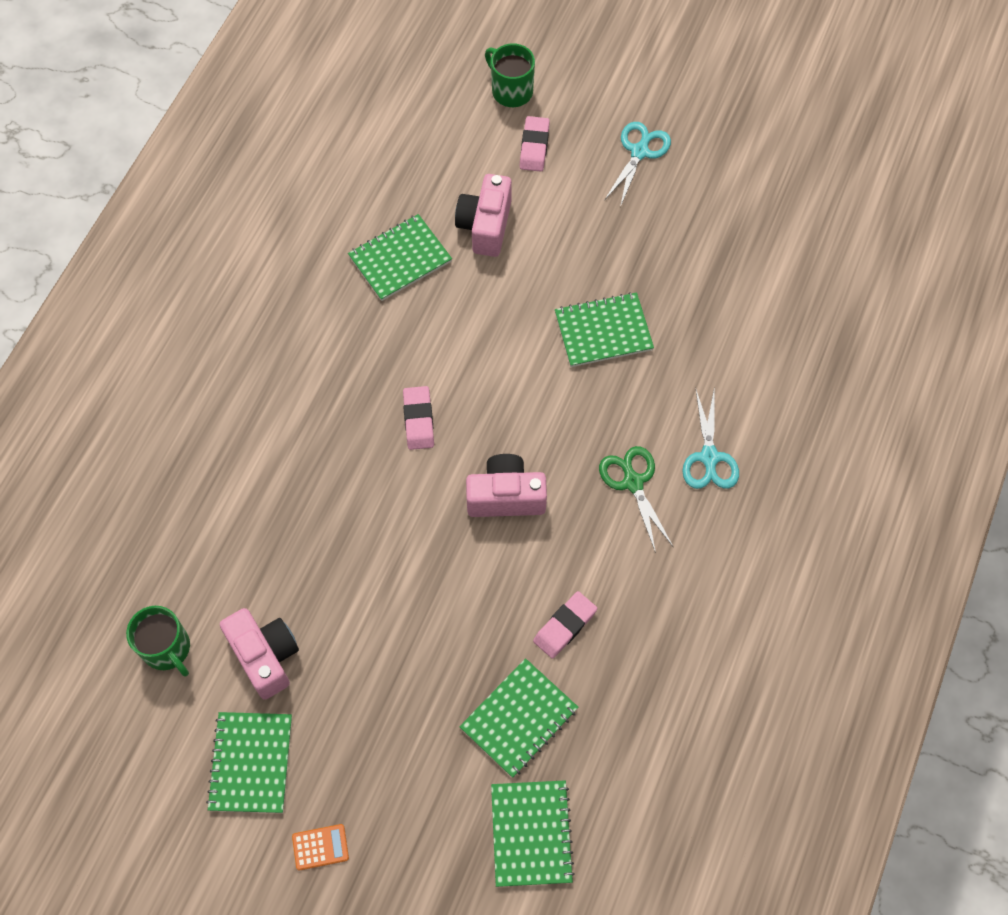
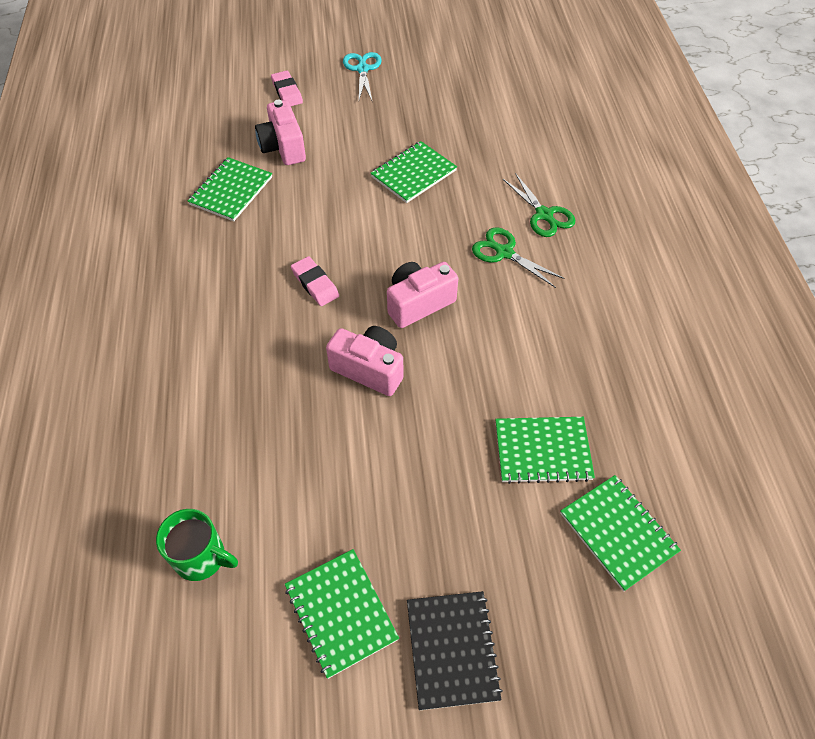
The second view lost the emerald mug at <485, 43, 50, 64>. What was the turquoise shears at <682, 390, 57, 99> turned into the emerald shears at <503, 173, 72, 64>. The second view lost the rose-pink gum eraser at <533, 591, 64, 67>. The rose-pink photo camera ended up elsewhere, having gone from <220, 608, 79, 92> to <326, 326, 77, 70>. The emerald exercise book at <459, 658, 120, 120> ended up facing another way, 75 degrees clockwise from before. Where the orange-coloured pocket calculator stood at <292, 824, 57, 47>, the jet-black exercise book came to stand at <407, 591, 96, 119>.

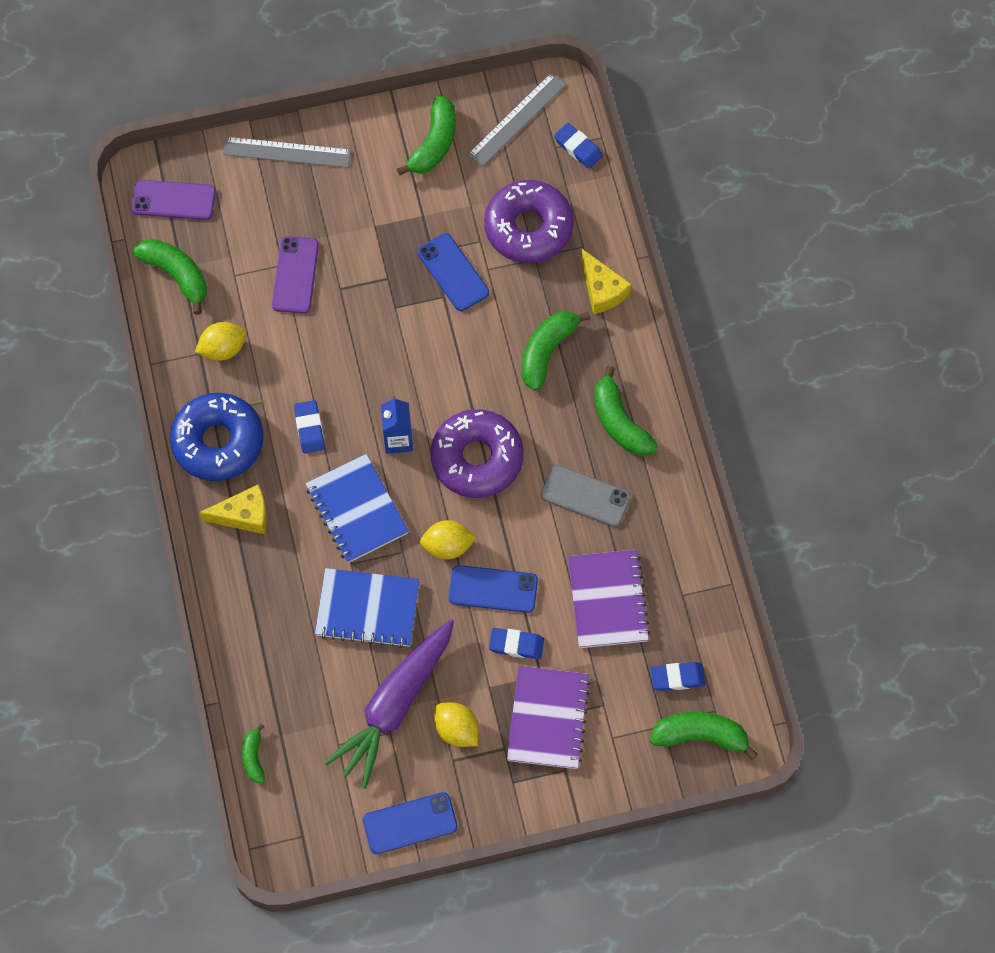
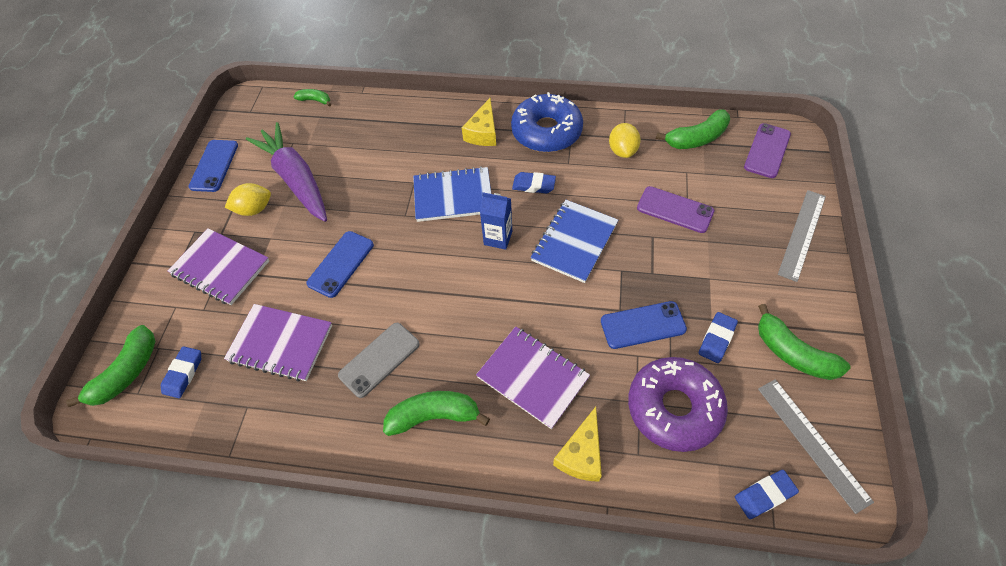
The golden cheese at <581, 248, 50, 66> ended up facing another way, 60 degrees counterclockwise from before. Where the emerald banana fruit stood at <521, 311, 69, 80>, the purple exercise book came to stand at <476, 326, 114, 103>. The second view lost the purple glazed donut at <431, 409, 93, 89>. The second view lost the golden toy lemon at <420, 520, 57, 39>. The cobalt exercise book ended up elsewhere, having gone from <315, 568, 105, 80> to <530, 200, 88, 83>. The cobalt gum eraser ended up elsewhere, having gone from <489, 628, 55, 31> to <699, 312, 39, 51>.

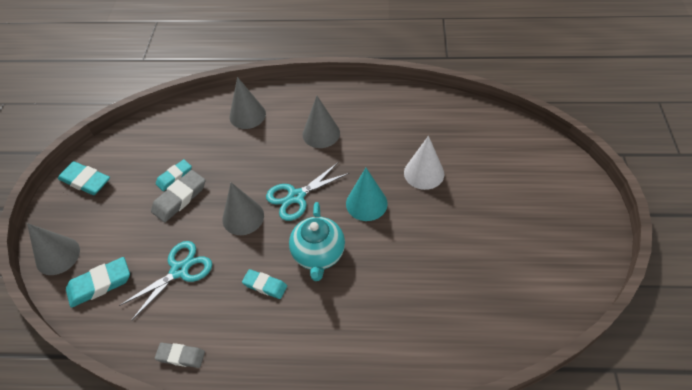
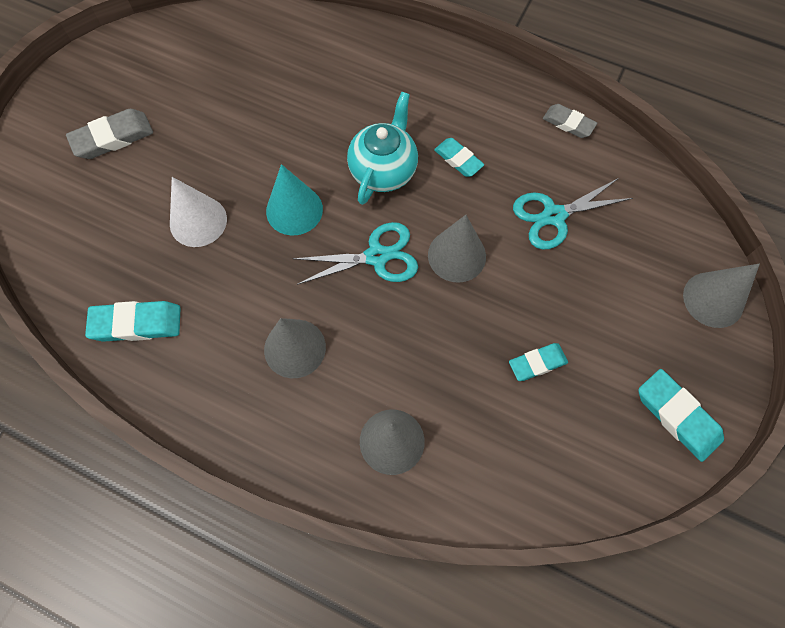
The grey gum eraser ended up elsewhere, having gone from <151, 170, 54, 52> to <66, 109, 87, 50>. The turquoise gum eraser ended up elsewhere, having gone from <66, 257, 64, 51> to <85, 301, 96, 41>.

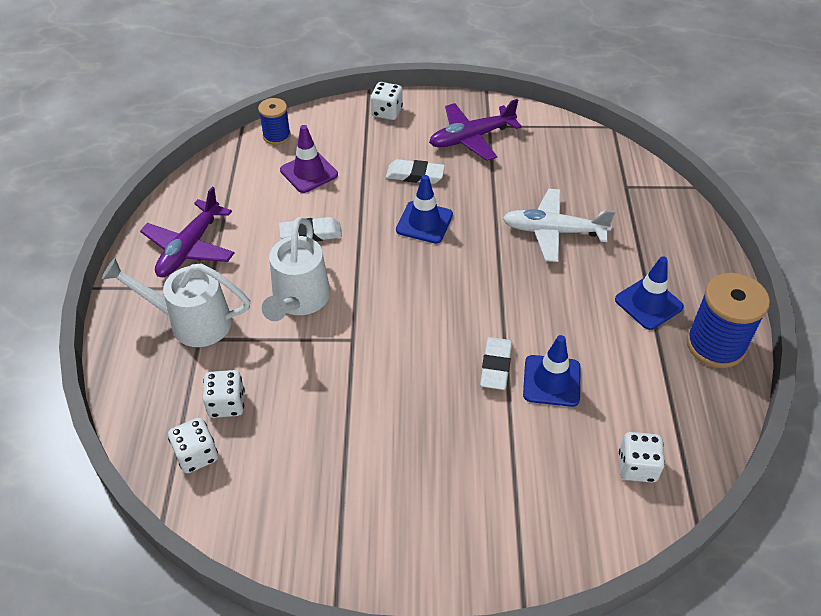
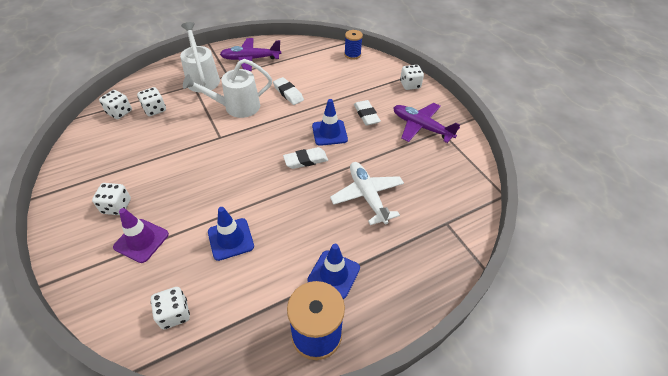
The purple road cone ended up elsewhere, having gone from <280, 125, 58, 68> to <113, 208, 56, 55>. The pure white gum eraser ended up elsewhere, having gone from <480, 337, 32, 53> to <283, 147, 45, 22>. The second view gained the pure white dice at <92, 183, 39, 32>.

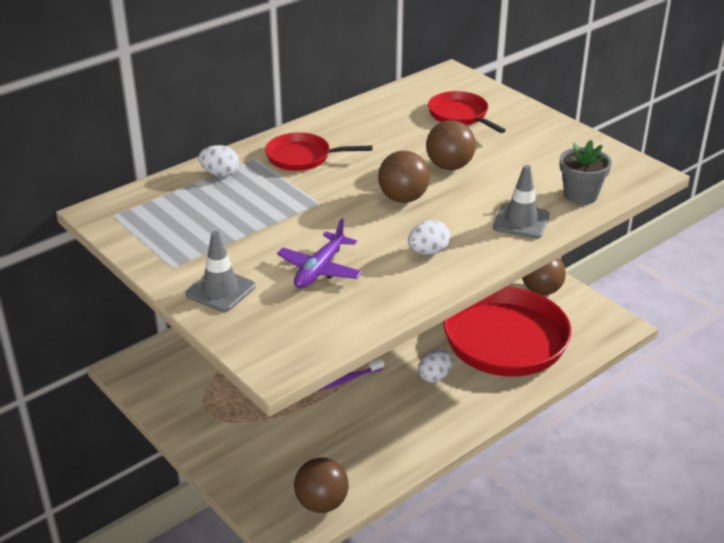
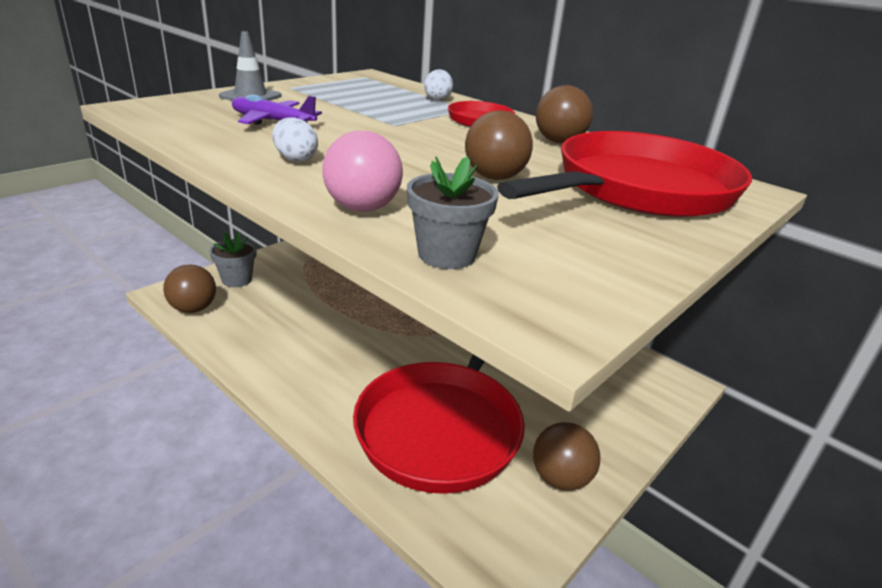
The size of the red skillet at <428, 91, 78, 42> changed by a factor of 2.09. The dark brown ball ended up elsewhere, having gone from <378, 151, 52, 52> to <536, 85, 57, 59>. Where the grey road cone stood at <493, 165, 57, 74>, the rose-pink ball came to stand at <322, 130, 81, 82>. The second view lost the pure white egg at <418, 350, 35, 33>. The second view lost the purple toothbrush at <319, 359, 65, 31>. The second view gained the grey flower pot at <209, 232, 47, 55>.

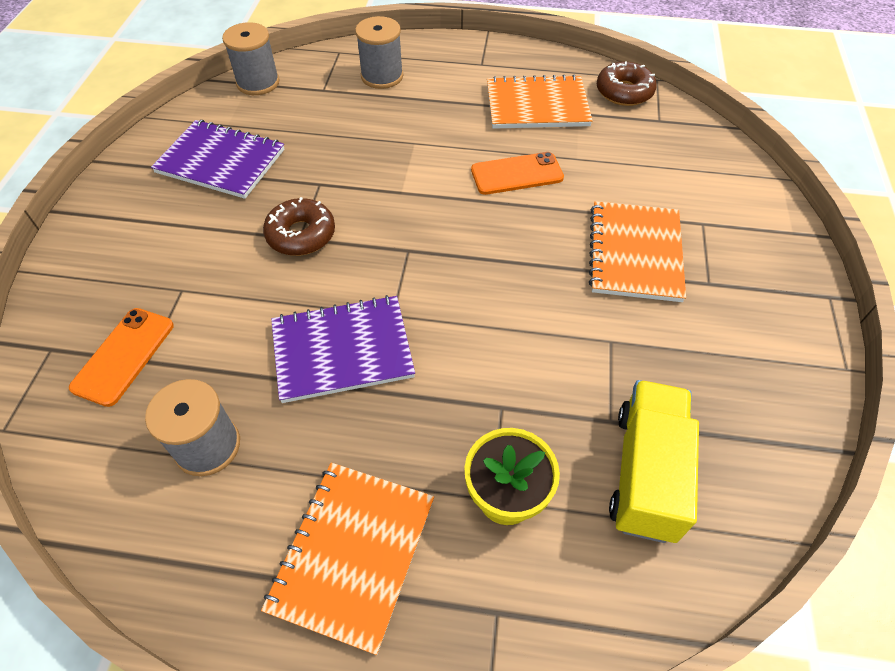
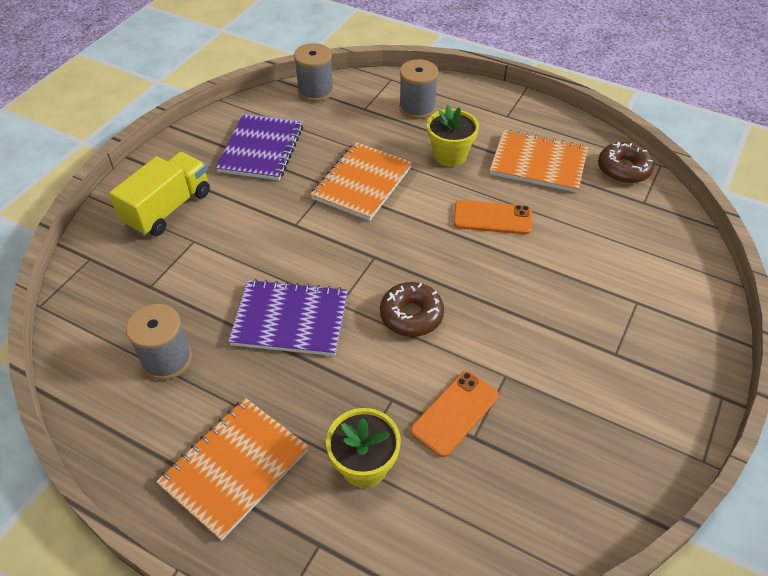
The purple exercise book at <151, 120, 134, 79> ended up facing another way, 60 degrees clockwise from before. The dark brown glazed donut ended up elsewhere, having gone from <263, 197, 72, 59> to <380, 282, 64, 55>. The orange-coloured exercise book ended up elsewhere, having gone from <589, 201, 97, 101> to <310, 142, 103, 79>. The orange-coloured smartphone ended up elsewhere, having gone from <69, 308, 105, 99> to <410, 371, 89, 86>. The golden lorry ended up elsewhere, having gone from <609, 380, 90, 163> to <109, 152, 101, 84>. The second view gained the golden flower pot at <427, 105, 52, 62>.

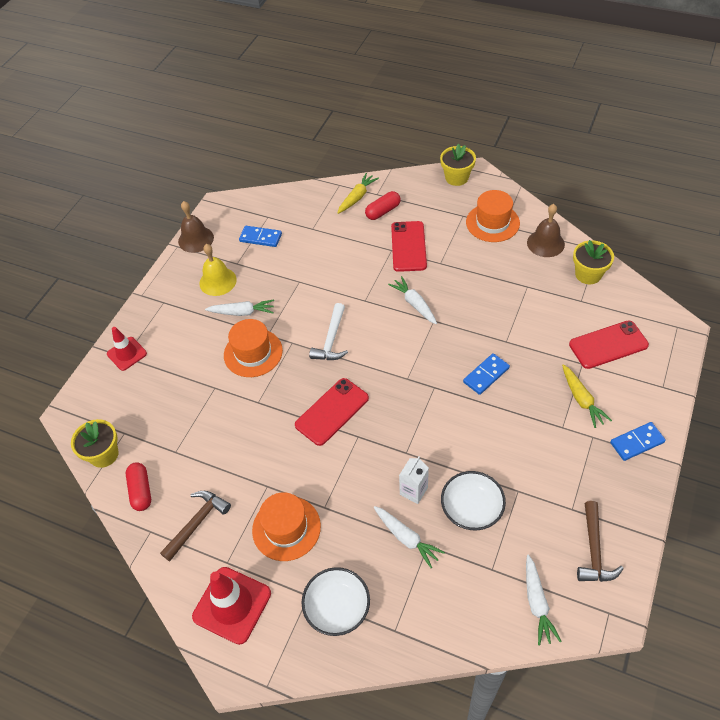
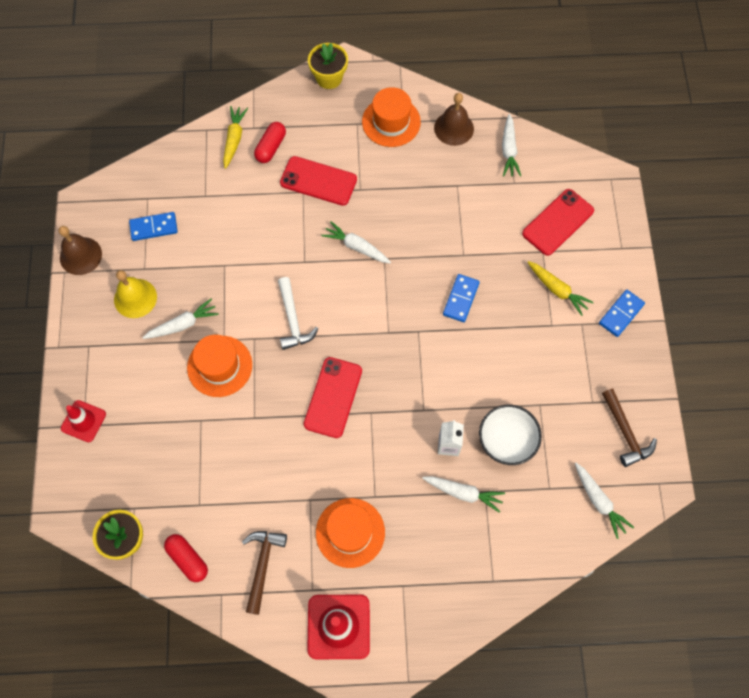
The red smartphone at <391, 221, 36, 51> ended up facing another way, 45 degrees counterclockwise from before. Where the golden flower pot stood at <573, 240, 41, 44>, the pure white root vegetable came to stand at <502, 114, 19, 63>. The second view lost the pure white serving bowl at <301, 567, 69, 69>.

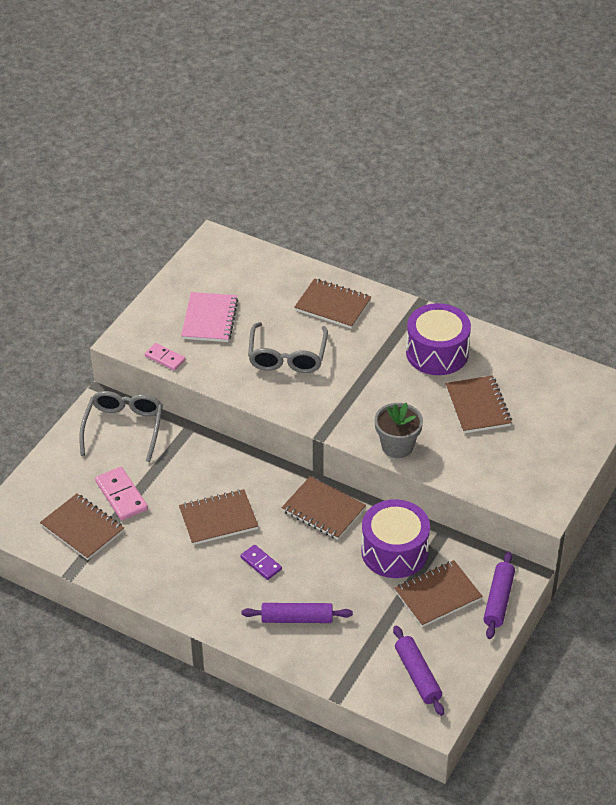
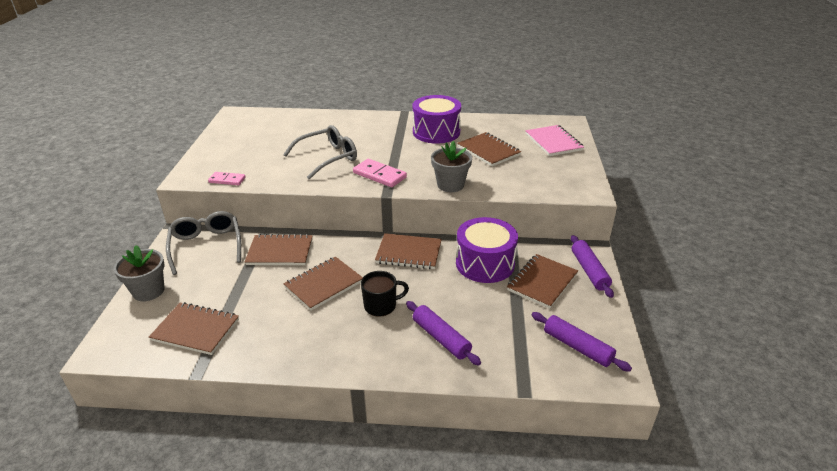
The dark brown exercise book ended up elsewhere, having gone from <294, 278, 77, 51> to <244, 234, 69, 31>. The rose-pink exercise book ended up elsewhere, having gone from <181, 292, 57, 50> to <525, 125, 59, 31>. The grey glasses at <248, 322, 80, 51> ended up facing another way, 105 degrees counterclockwise from before. The rose-pink domino ended up elsewhere, having gone from <95, 467, 53, 54> to <353, 159, 54, 28>. Where the purple domino stood at <240, 545, 42, 35>, the jet-black mug came to stand at <361, 271, 48, 46>. The purple rolling pin at <242, 603, 111, 20> ended up facing another way, 75 degrees clockwise from before. The second view gained the grey flower pot at <114, 245, 51, 56>.

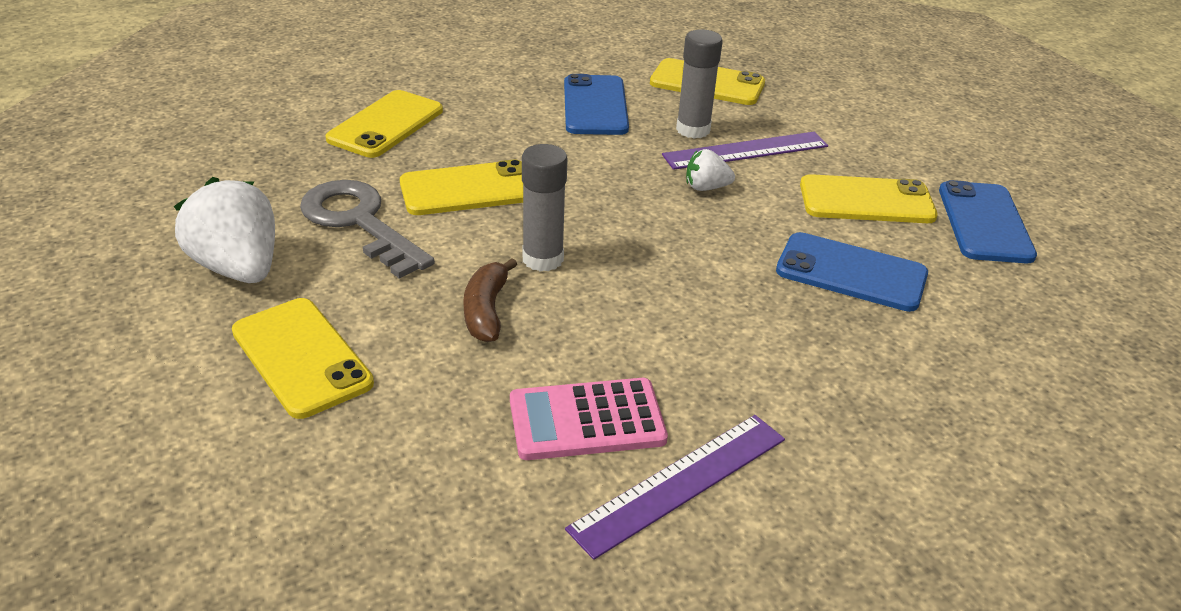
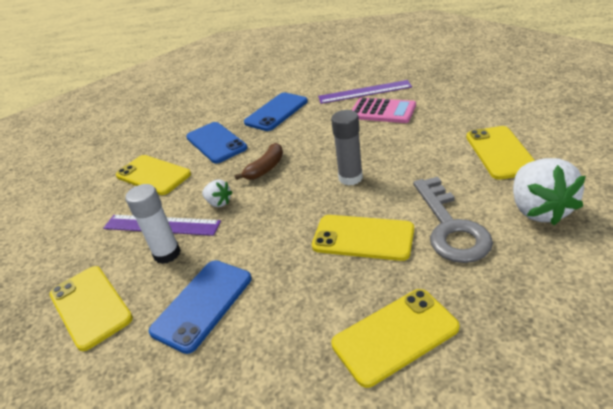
What was the grey glue at <676, 29, 47, 110> turned into the pure white glue at <125, 184, 56, 80>. The cobalt smartphone ended up elsewhere, having gone from <939, 180, 98, 83> to <244, 92, 64, 39>. The dark brown banana fruit ended up elsewhere, having gone from <463, 258, 54, 84> to <235, 143, 48, 37>.

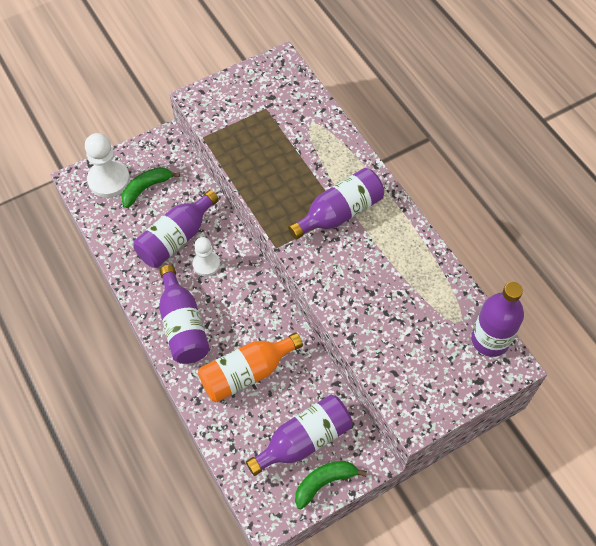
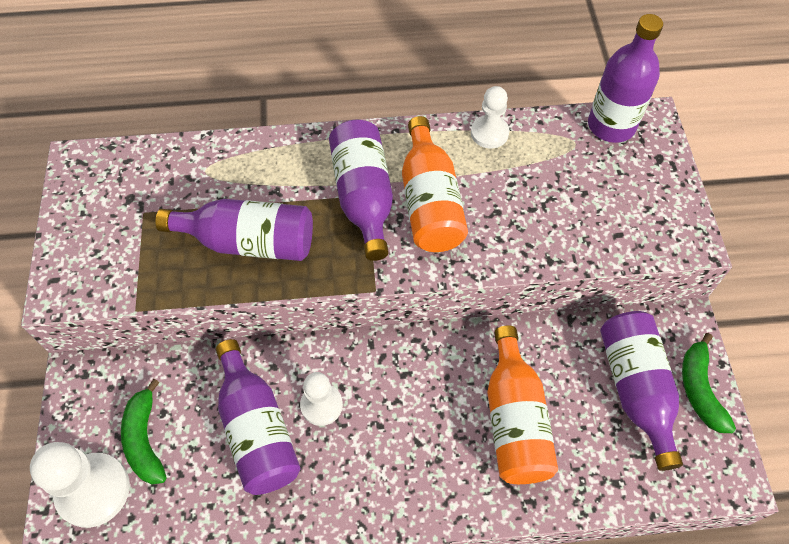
The purple bottle ended up elsewhere, having gone from <159, 265, 51, 99> to <155, 199, 158, 62>. The second view gained the pure white pawn at <471, 86, 38, 63>. The second view gained the orange-coloured bottle at <402, 116, 66, 136>.

